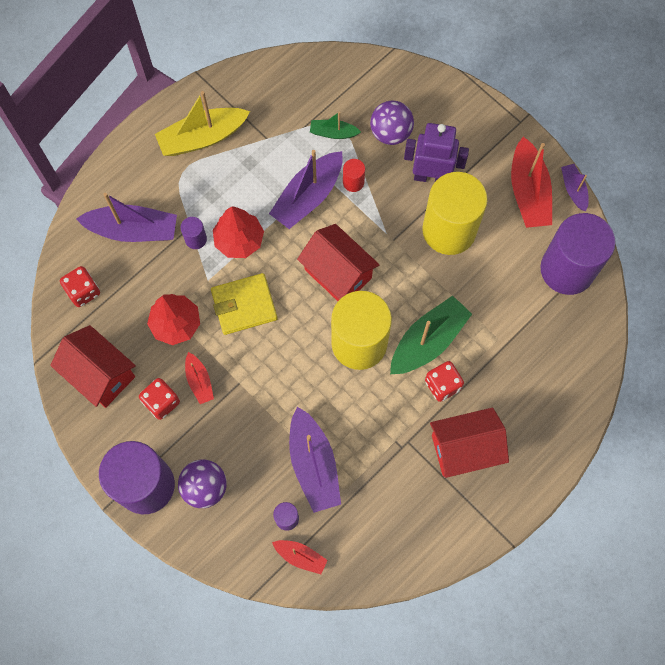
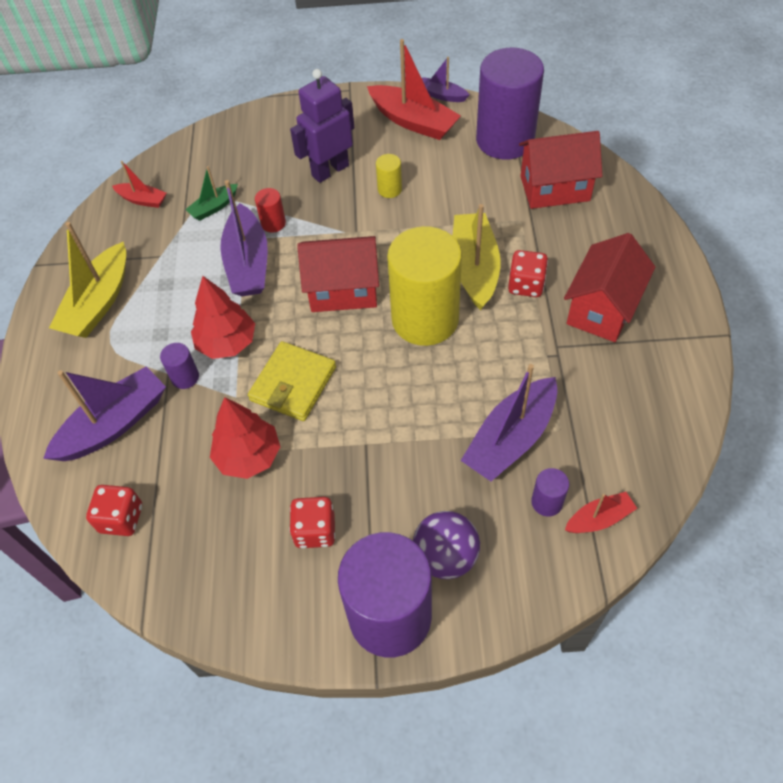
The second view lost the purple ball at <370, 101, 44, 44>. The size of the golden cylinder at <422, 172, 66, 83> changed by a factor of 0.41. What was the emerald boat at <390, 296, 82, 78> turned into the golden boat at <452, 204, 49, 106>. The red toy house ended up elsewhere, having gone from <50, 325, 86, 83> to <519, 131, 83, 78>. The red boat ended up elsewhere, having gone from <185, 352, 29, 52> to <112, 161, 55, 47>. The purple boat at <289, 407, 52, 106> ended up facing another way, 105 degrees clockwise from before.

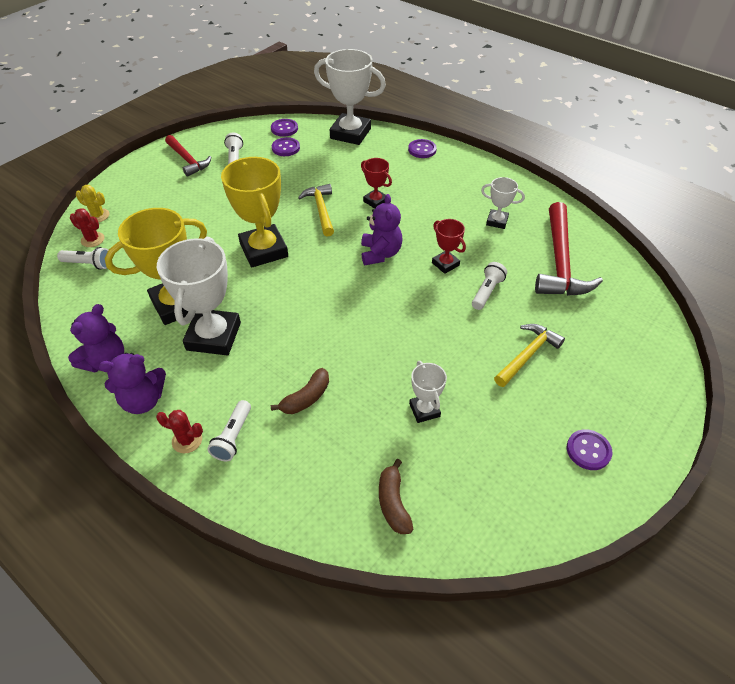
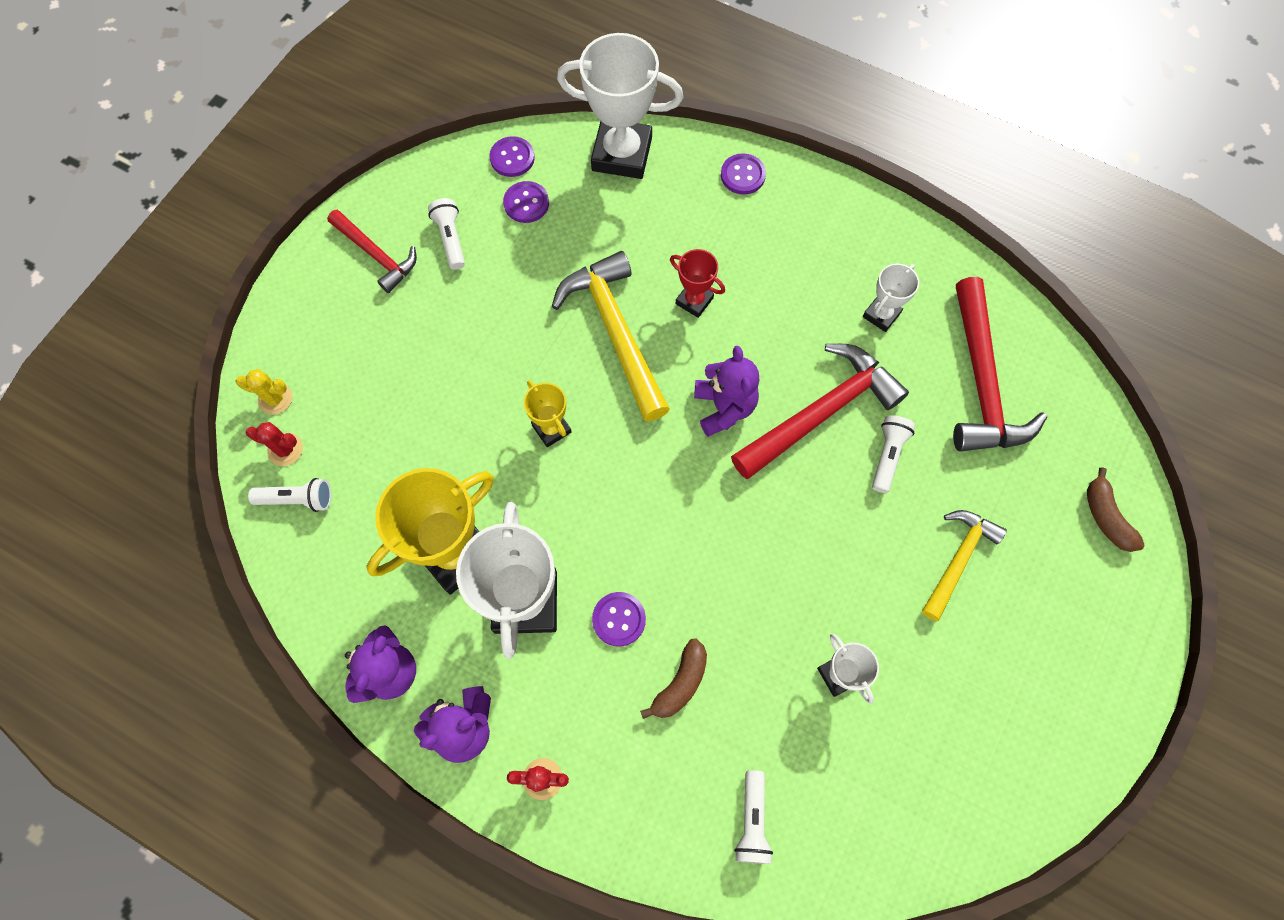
The size of the golden award cup at <221, 157, 67, 110> changed by a factor of 0.50. The pure white award cup at <481, 177, 44, 52> ended up facing another way, 60 degrees counterclockwise from before. The size of the golden claw hammer at <298, 184, 36, 52> changed by a factor of 1.63. Where the red award cup stood at <432, 219, 34, 55>, the red claw hammer came to stand at <731, 344, 178, 135>. The pure white torch ended up elsewhere, having gone from <207, 400, 44, 61> to <734, 770, 39, 94>. The purple shirt button ended up elsewhere, having gone from <567, 429, 45, 41> to <592, 592, 54, 55>. The dark brown banana fruit ended up elsewhere, having gone from <379, 459, 34, 75> to <1087, 467, 58, 85>.

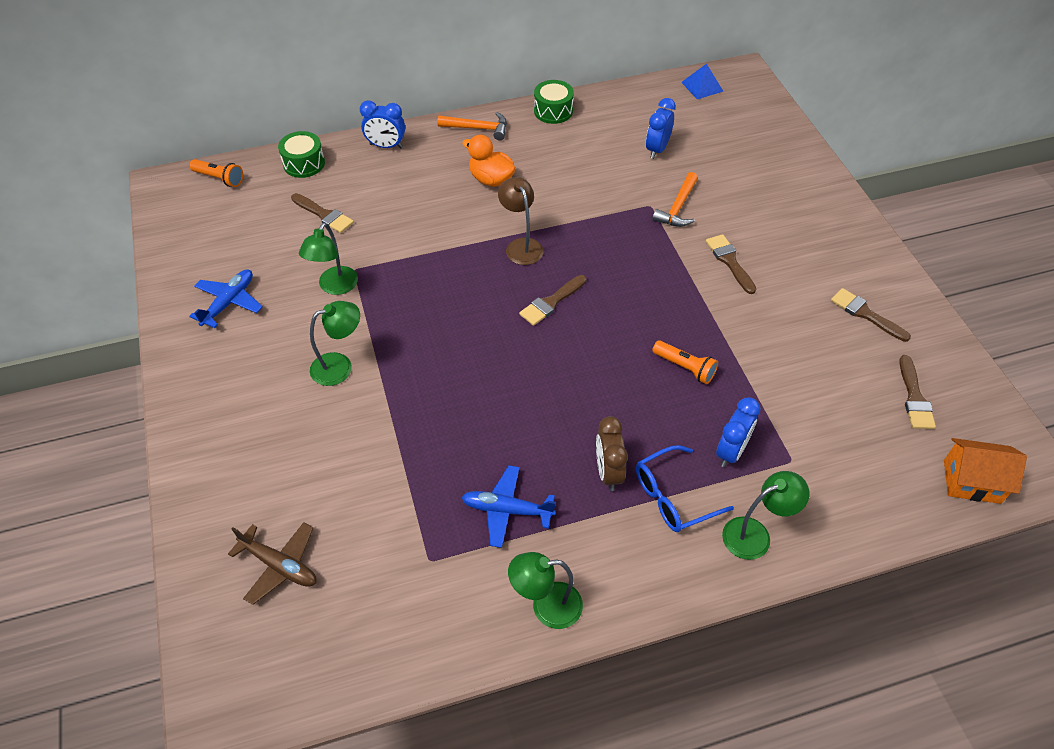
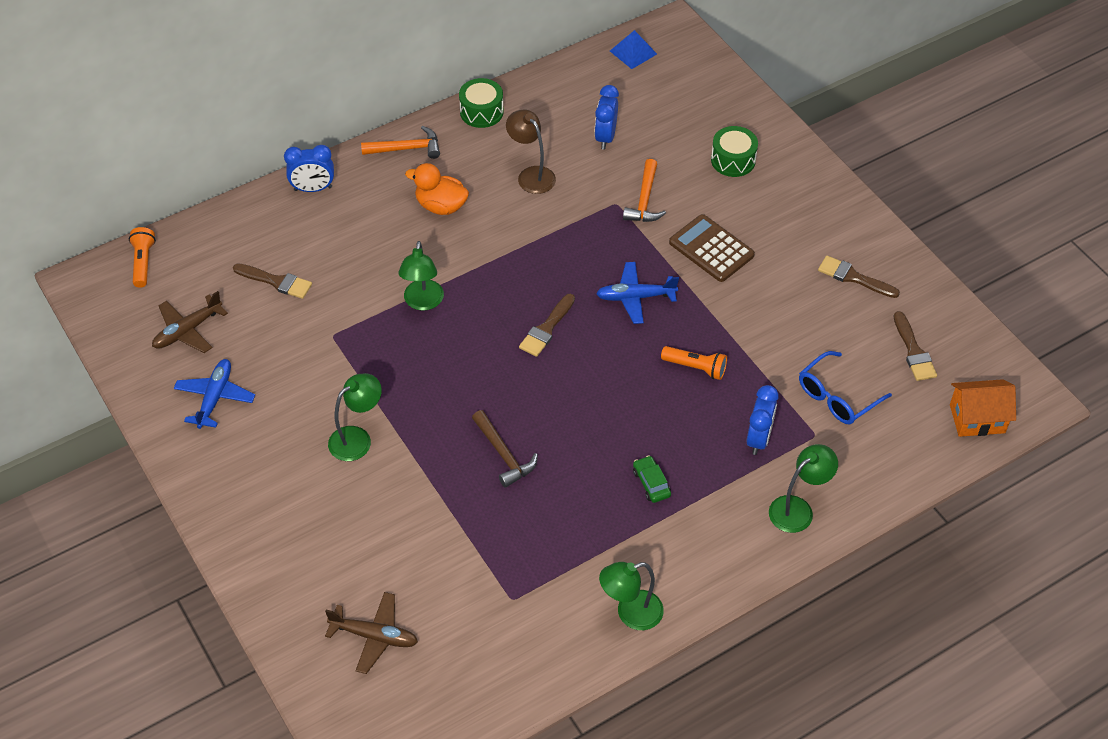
The emerald toy drum ended up elsewhere, having gone from <278, 131, 47, 47> to <711, 126, 47, 51>. The orange-coloured torch at <189, 159, 54, 28> ended up facing another way, 105 degrees counterclockwise from before. The dark brown lamp ended up elsewhere, having gone from <498, 177, 46, 88> to <506, 109, 50, 85>. The emerald lamp ended up elsewhere, having gone from <299, 223, 59, 72> to <399, 241, 45, 70>. Where the dark brown brush stood at <706, 234, 50, 60>, the dark brown pocket calculator came to stand at <669, 214, 86, 68>. Where the dark brown clock stood at <596, 416, 32, 75>, the emerald toy car came to stand at <633, 455, 38, 48>. The cobalt glasses ended up elsewhere, having gone from <636, 445, 98, 87> to <799, 351, 93, 74>. The cobalt toy plane ended up elsewhere, having gone from <461, 465, 95, 83> to <596, 262, 83, 62>. The second view gained the dark brown toy plane at <152, 291, 76, 62>. The second view gained the dark brown claw hammer at <472, 410, 66, 78>.

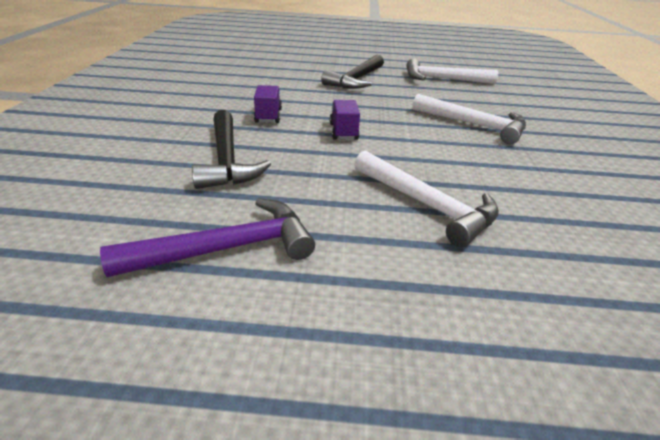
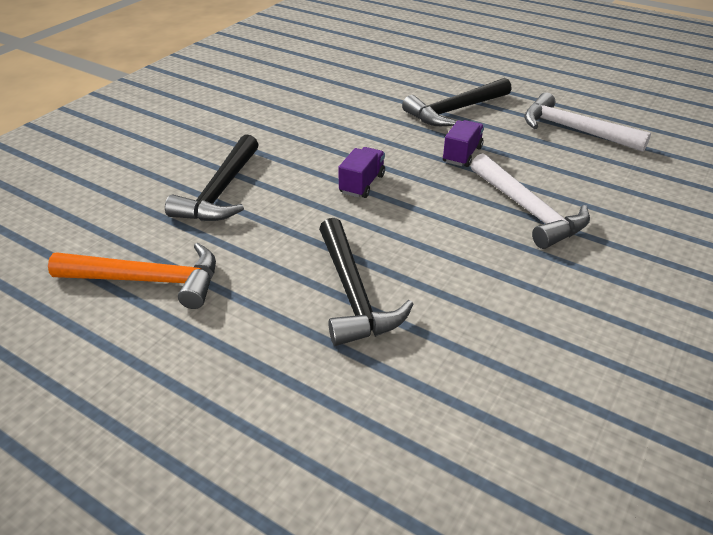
The purple lorry ended up elsewhere, having gone from <254, 85, 28, 38> to <443, 120, 41, 47>. What was the pure white claw hammer at <354, 150, 145, 97> turned into the jet-black claw hammer at <319, 218, 94, 128>. What was the purple claw hammer at <100, 198, 215, 79> turned into the orange-coloured claw hammer at <48, 243, 168, 66>.

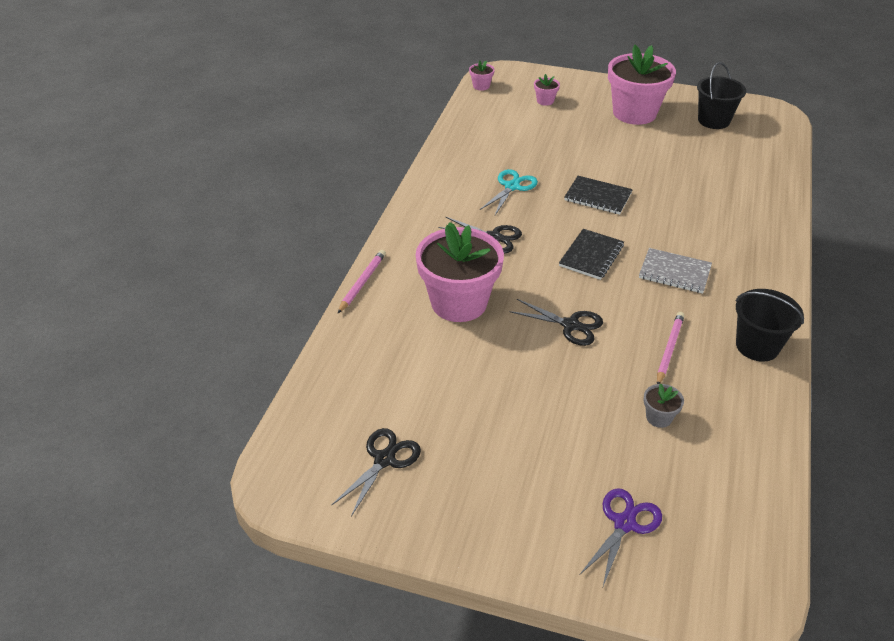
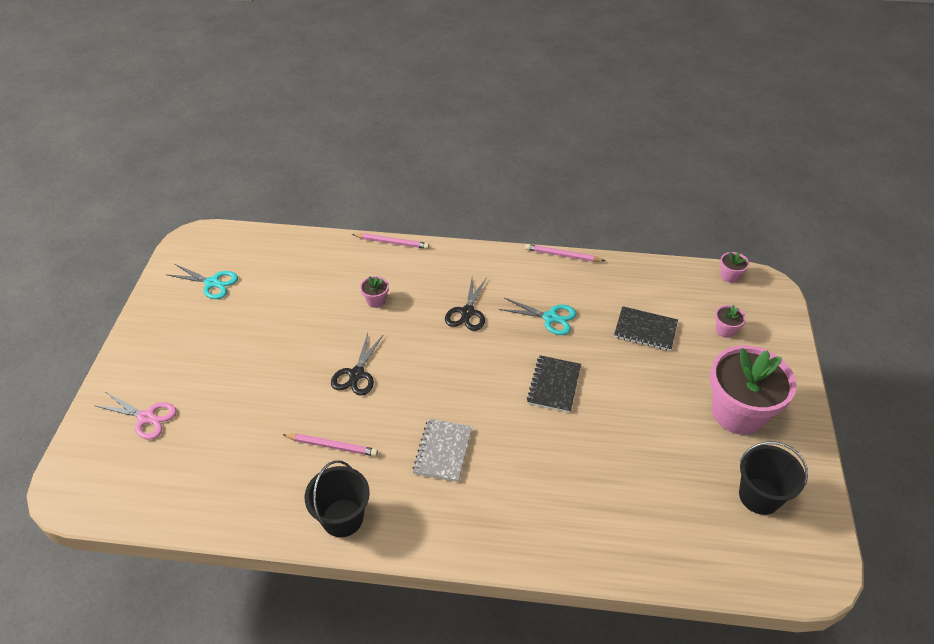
The size of the rose-pink flower pot at <416, 222, 88, 100> changed by a factor of 0.40. The jet-black exercise book ended up elsewhere, having gone from <559, 229, 65, 51> to <614, 306, 64, 45>. The second view lost the grey flower pot at <643, 383, 41, 45>. What was the jet-black shears at <332, 428, 89, 88> turned into the turquoise shears at <165, 264, 73, 35>. What was the purple shears at <580, 488, 82, 98> turned into the rose-pink shears at <94, 392, 83, 48>. The second view gained the rose-pink lead pencil at <525, 244, 80, 18>.

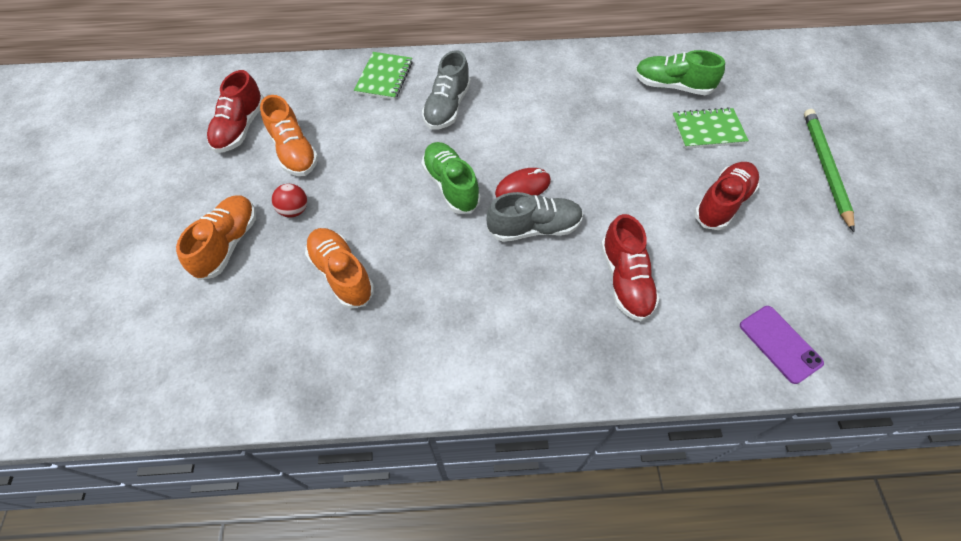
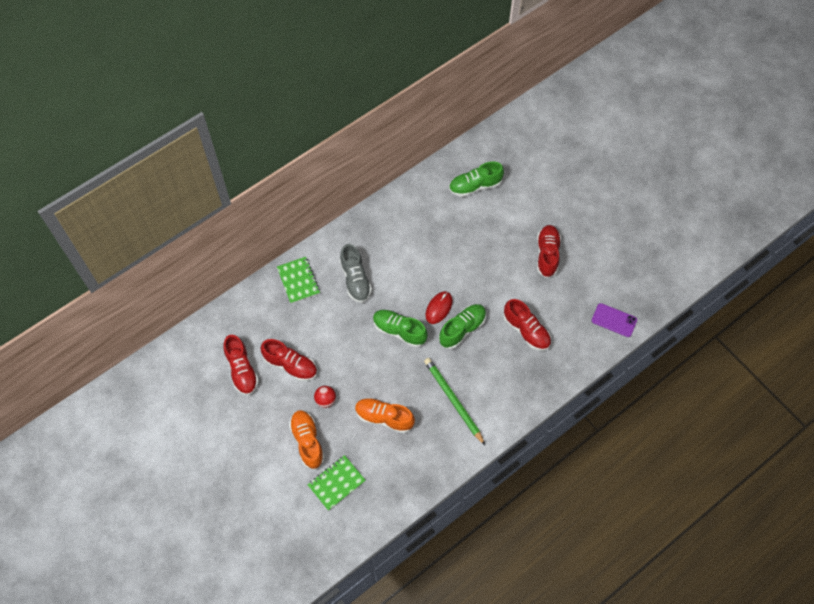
What was the orange-coloured shoe at <260, 95, 58, 81> turned into the red shoe at <260, 339, 57, 42>. The emerald exercise book ended up elsewhere, having gone from <672, 107, 77, 42> to <308, 455, 58, 56>. The emerald lead pencil ended up elsewhere, having gone from <804, 109, 51, 123> to <424, 358, 61, 87>. What was the grey shoe at <487, 192, 96, 50> turned into the emerald shoe at <439, 304, 47, 45>.

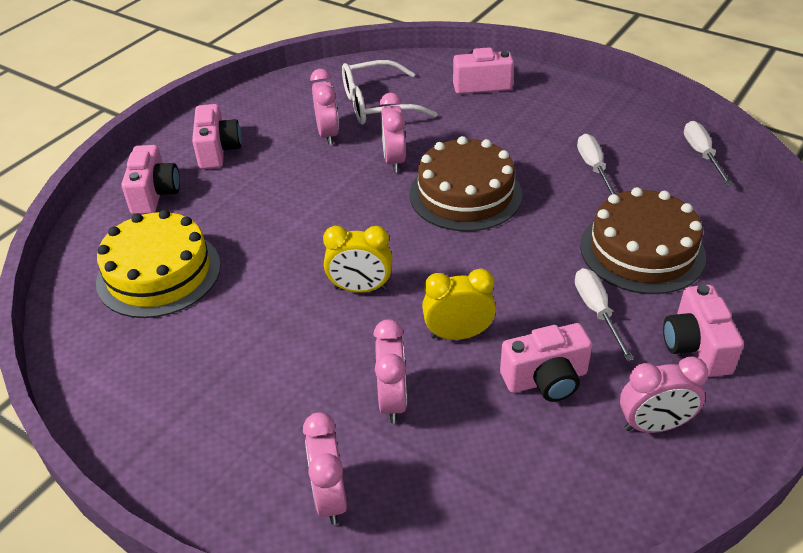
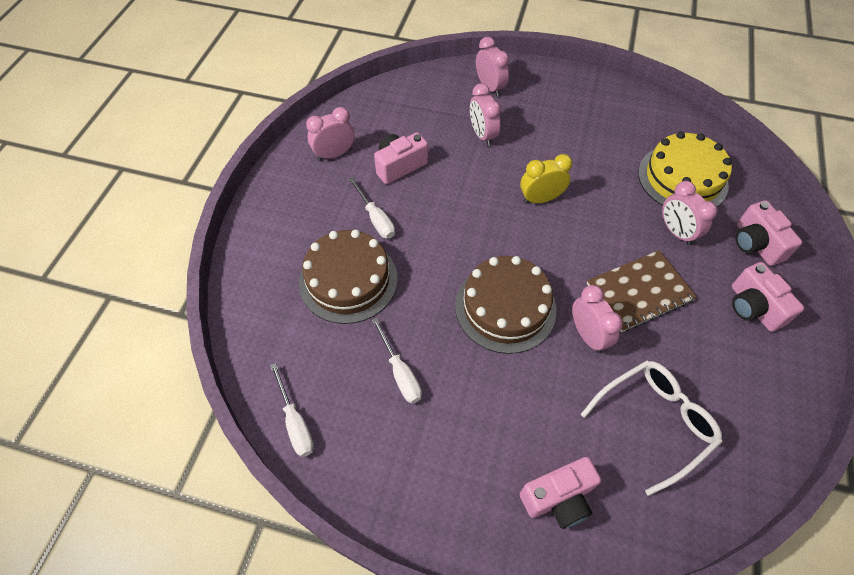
The rose-pink clock ended up elsewhere, having gone from <310, 69, 29, 76> to <662, 181, 55, 64>. The second view lost the golden clock at <422, 269, 74, 71>. The second view lost the rose-pink photo camera at <663, 284, 81, 93>. The second view gained the dark brown exercise book at <587, 250, 110, 82>.

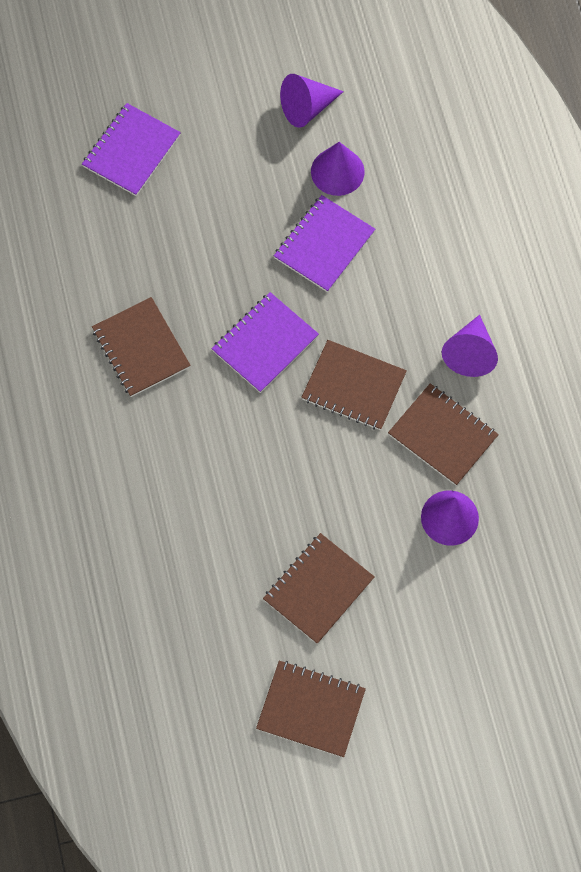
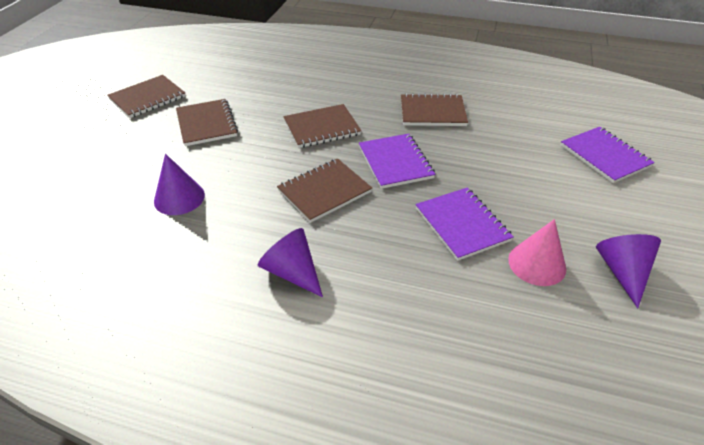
What was the purple solid cone at <311, 142, 54, 54> turned into the rose-pink solid cone at <508, 219, 58, 67>. The dark brown exercise book ended up elsewhere, having gone from <388, 383, 111, 103> to <284, 104, 77, 44>.

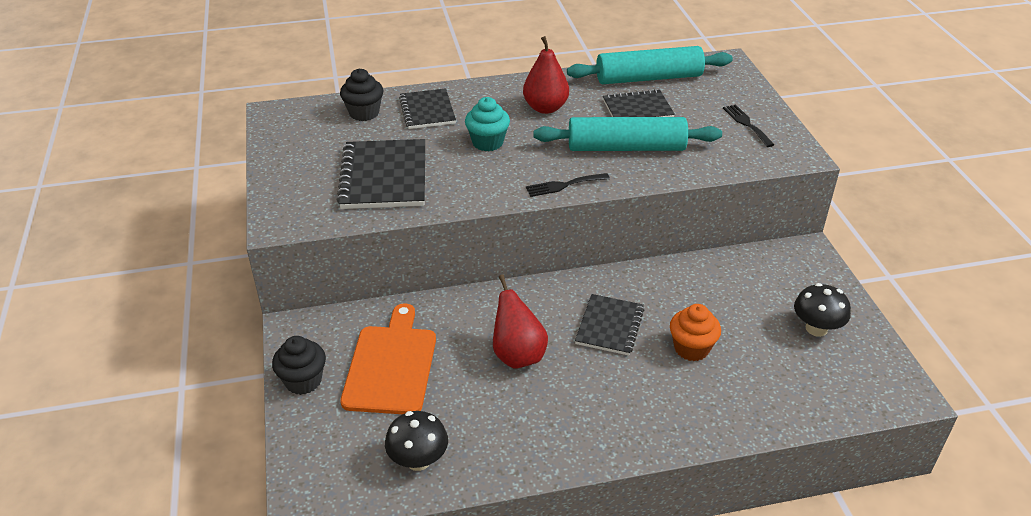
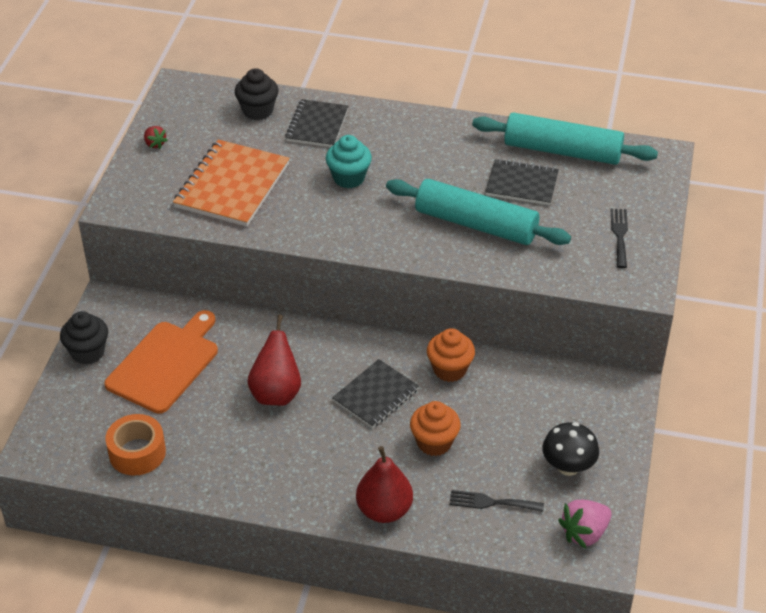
The red pear ended up elsewhere, having gone from <523, 36, 46, 78> to <356, 446, 57, 77>. What was the jet-black exercise book at <336, 139, 89, 70> turned into the orange-coloured exercise book at <173, 139, 117, 88>. The jet-black fork ended up elsewhere, having gone from <526, 173, 84, 24> to <449, 490, 95, 22>. Where the jet-black toadstool stood at <385, 411, 63, 60>, the orange-coloured sticky tape came to stand at <105, 414, 61, 62>. The second view gained the red berry at <144, 126, 24, 23>. The second view gained the orange-coloured fairy cake at <427, 328, 48, 54>. The second view gained the rose-pink berry at <558, 500, 53, 48>.

